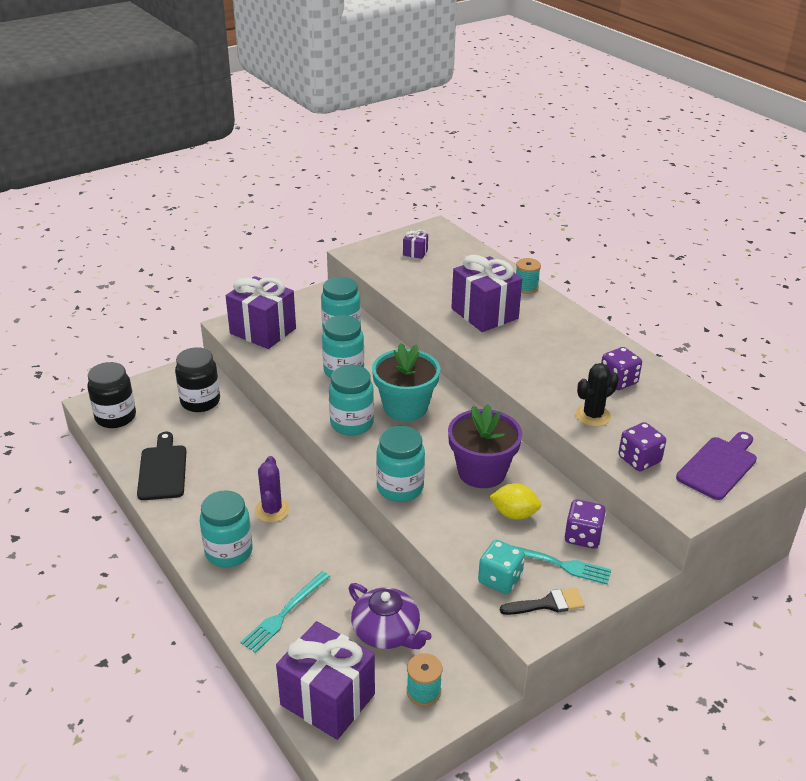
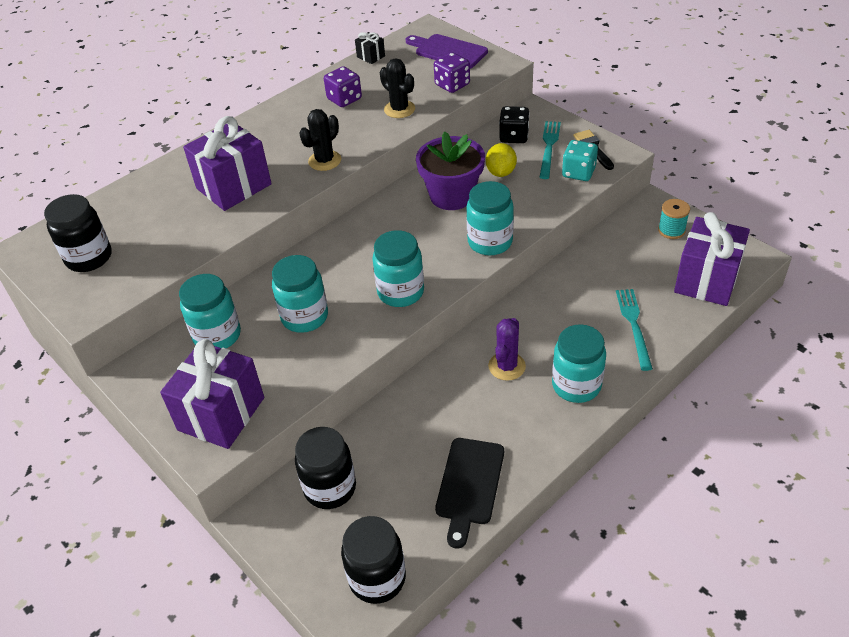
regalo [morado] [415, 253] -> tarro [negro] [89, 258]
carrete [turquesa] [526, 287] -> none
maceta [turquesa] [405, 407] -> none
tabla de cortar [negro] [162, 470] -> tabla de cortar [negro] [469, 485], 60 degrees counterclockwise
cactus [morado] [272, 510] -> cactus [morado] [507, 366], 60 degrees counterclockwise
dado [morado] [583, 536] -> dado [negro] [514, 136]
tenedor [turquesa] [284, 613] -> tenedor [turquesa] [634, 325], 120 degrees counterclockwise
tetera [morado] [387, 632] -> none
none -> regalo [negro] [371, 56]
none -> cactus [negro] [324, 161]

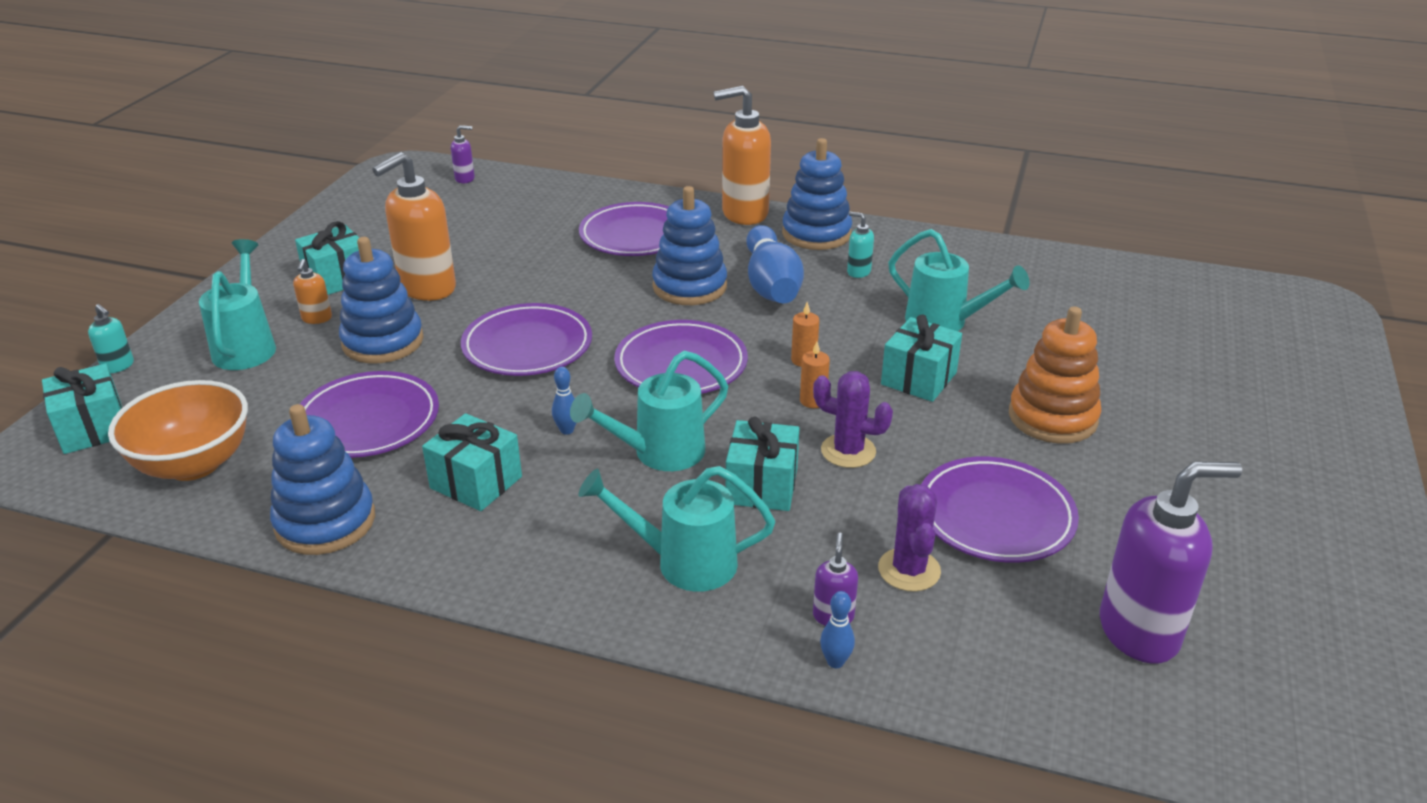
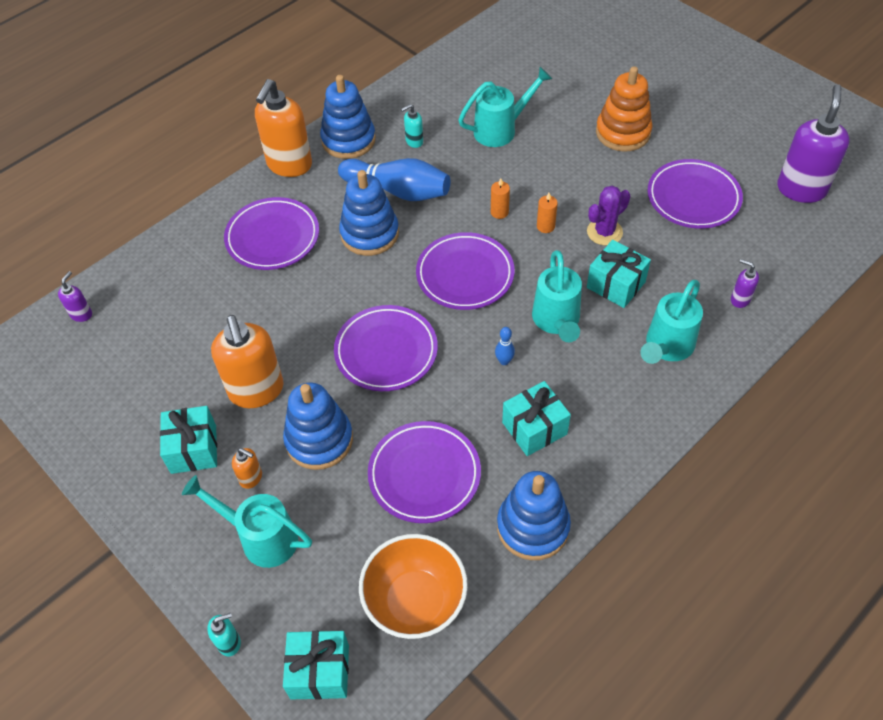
regalo [turquesa] [918, 378] -> none
cactus [morado] [909, 570] -> none
bolo [azul] [835, 662] -> none

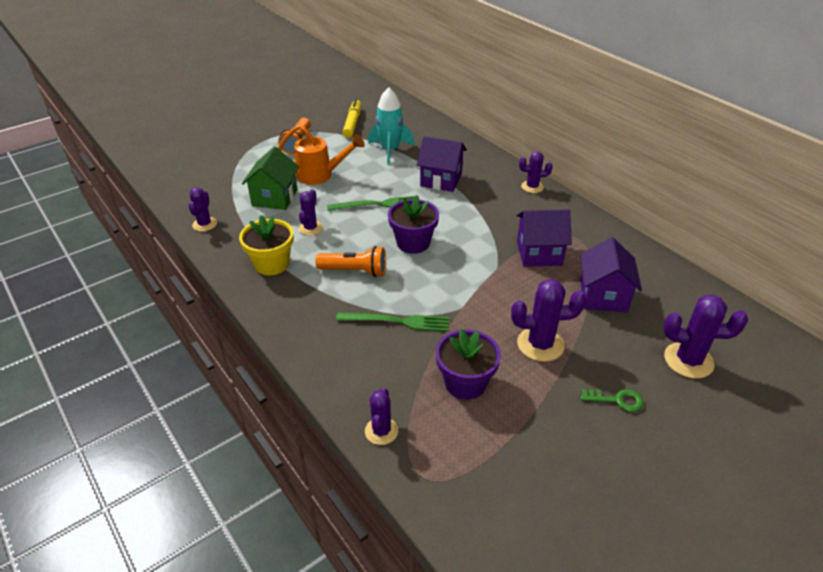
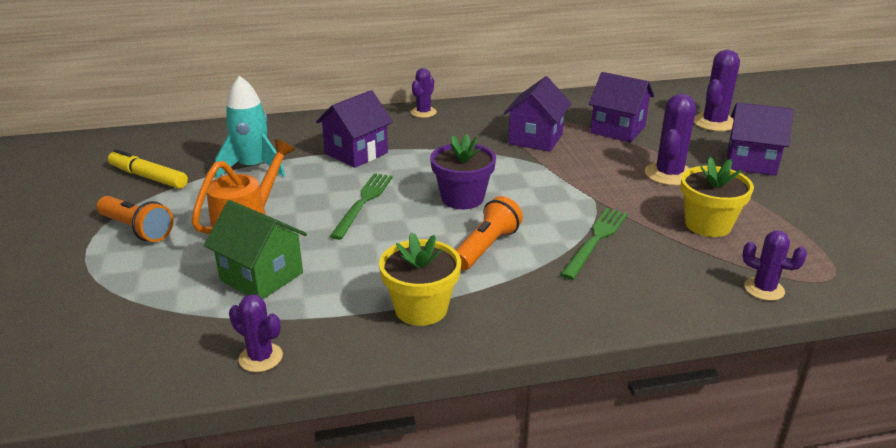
cactus [morado] [310, 228] -> none
maceta [morado] [465, 383] -> maceta [amarillo] [708, 224]
llave [verde] [617, 400] -> casa [morado] [751, 162]

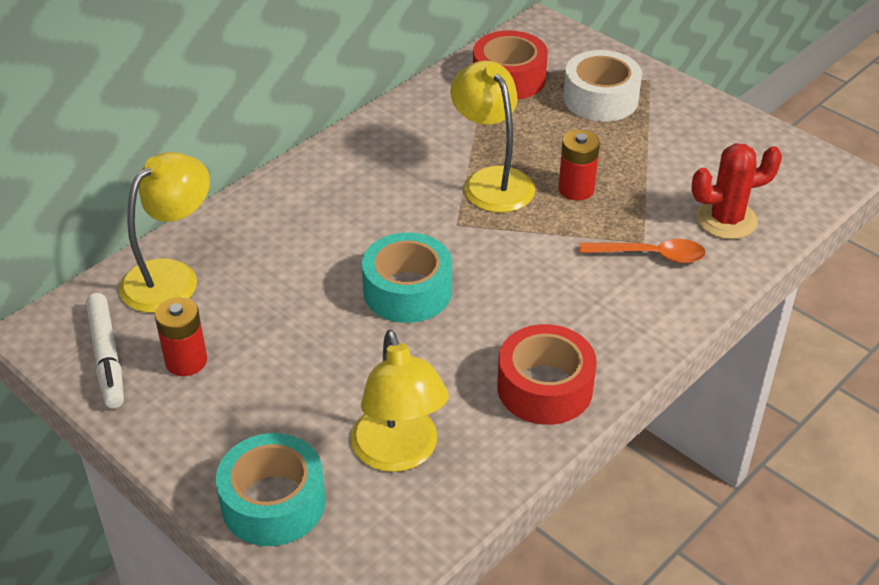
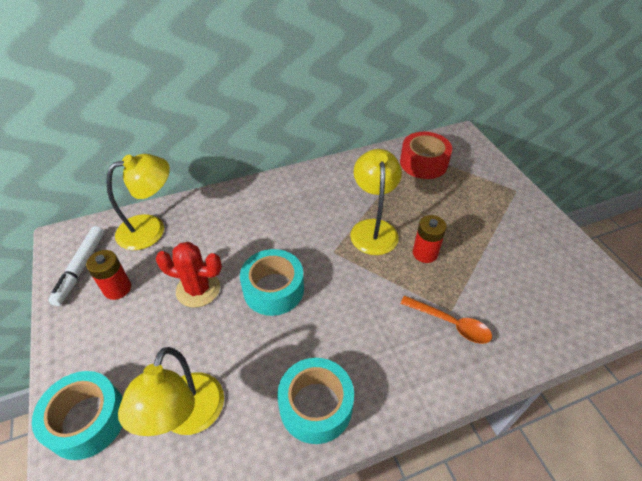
cinta adhesiva [blanco] [600, 99] -> none
cactus [rojo] [726, 220] -> cactus [rojo] [198, 289], move
cinta adhesiva [rojo] [545, 387] -> cinta adhesiva [turquesa] [316, 406]

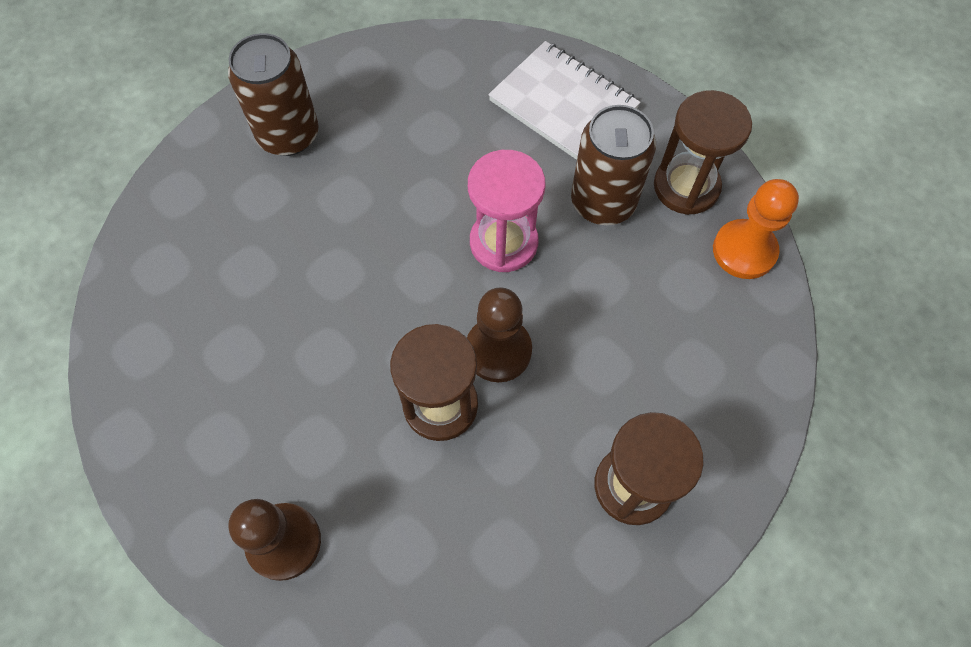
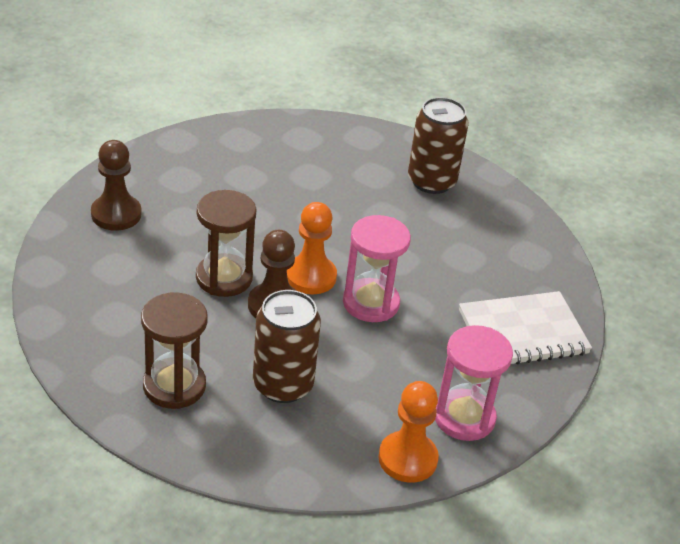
cuaderno [blanco] [563, 105] -> cuaderno [blanco] [523, 332], 45 degrees clockwise
reloj de arena [marrón] [686, 187] -> reloj de arena [rosa] [464, 417]
lata [marrón] [603, 202] -> lata [marrón] [283, 385], move
none -> peón [naranja] [310, 276]

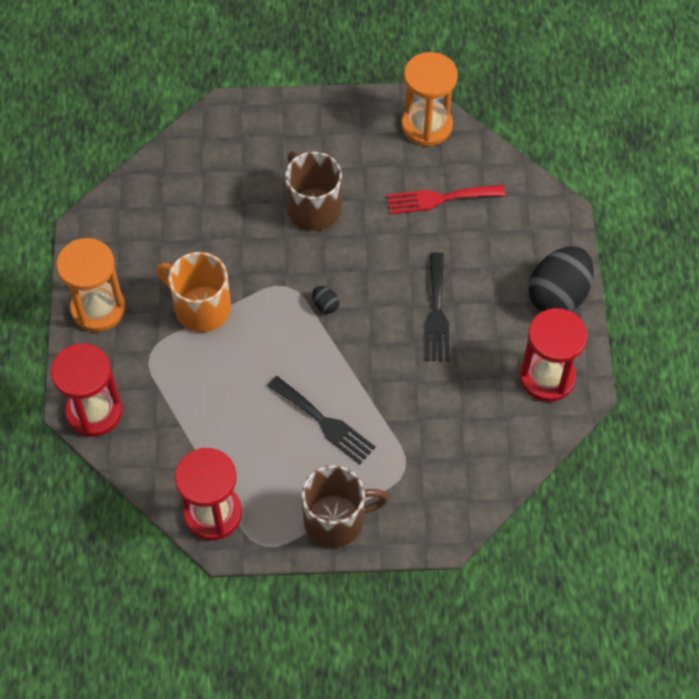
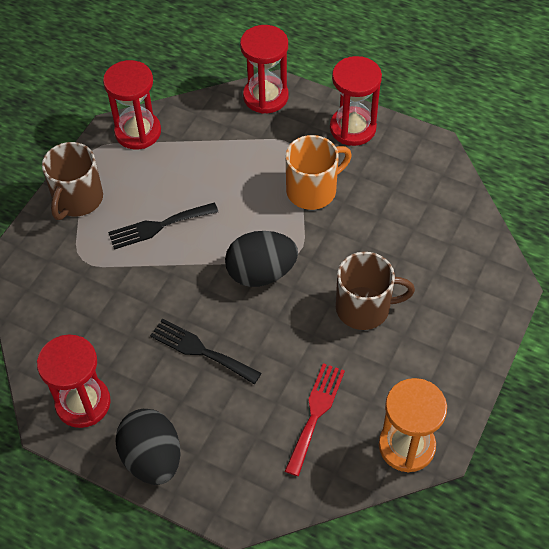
reloj de arena [naranja] [98, 308] -> reloj de arena [rojo] [352, 128]
huevo [negro] [325, 305] -> huevo [negro] [261, 273], x2.47

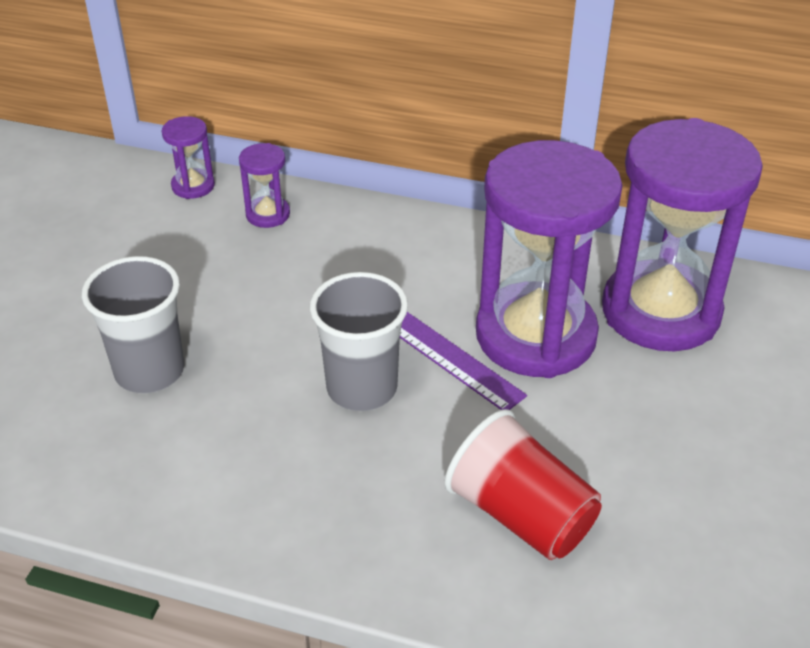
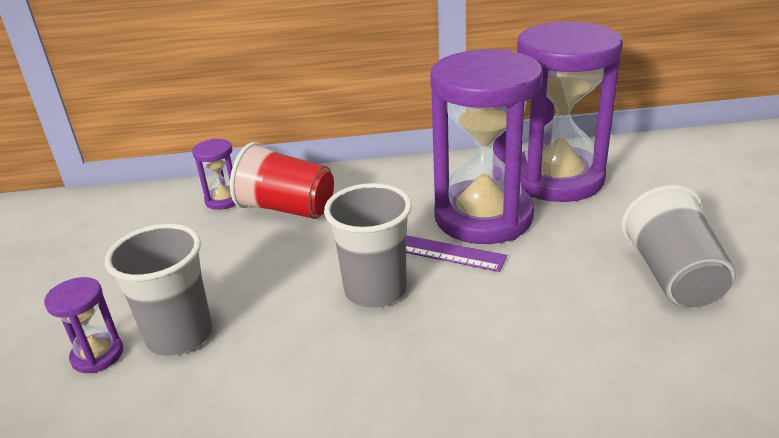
reloj de arena [morado] [193, 186] -> reloj de arena [morado] [97, 355], move
vaso [rojo] [521, 515] -> vaso [rojo] [287, 209], move
none -> vaso [gris] [673, 276]

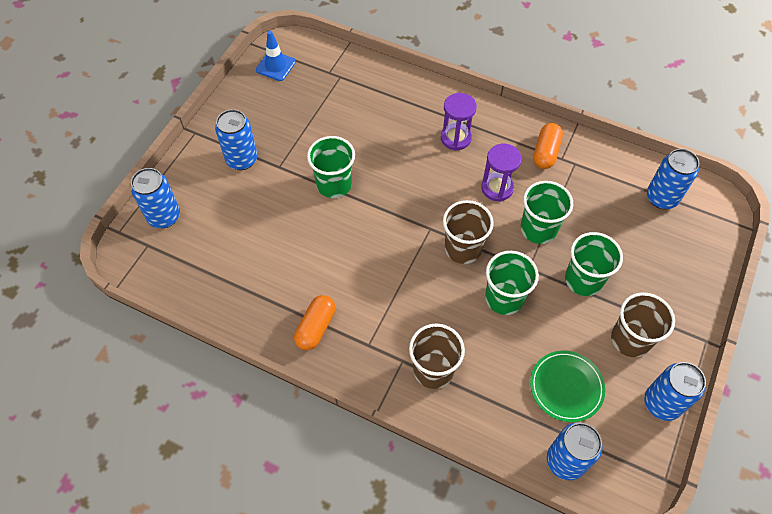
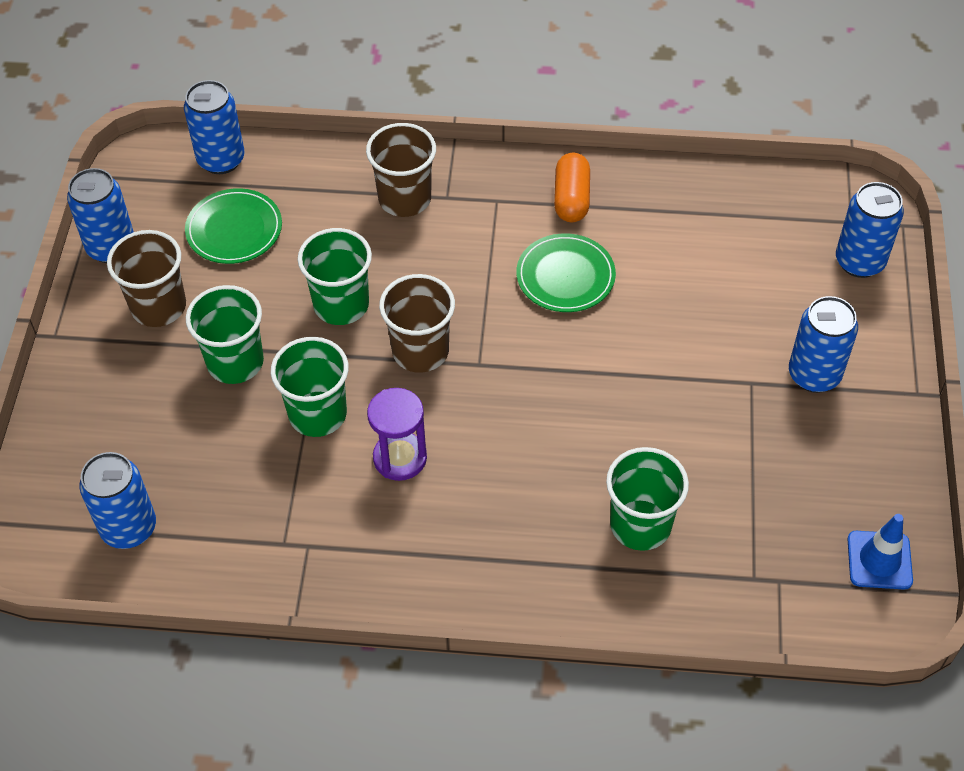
reloj de arena [morado] [455, 138] -> none
cápsula [naranja] [546, 152] -> none
vaso [verde] [334, 184] -> vaso [verde] [640, 525], move
none -> plato [verde] [565, 276]

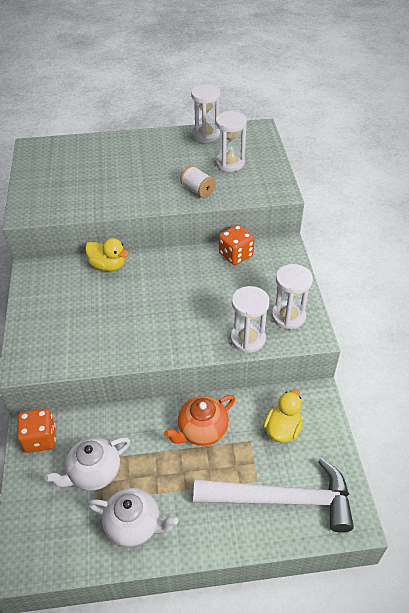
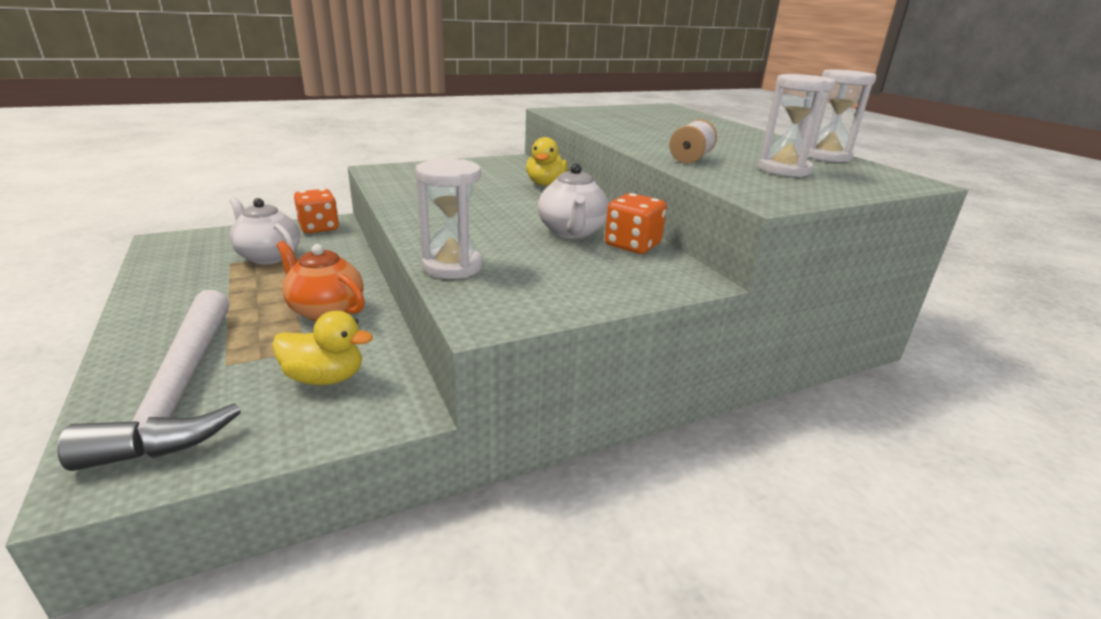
reloj de arena [blanco] [288, 316] -> none
tetera [blanco] [134, 525] -> tetera [blanco] [572, 232], move

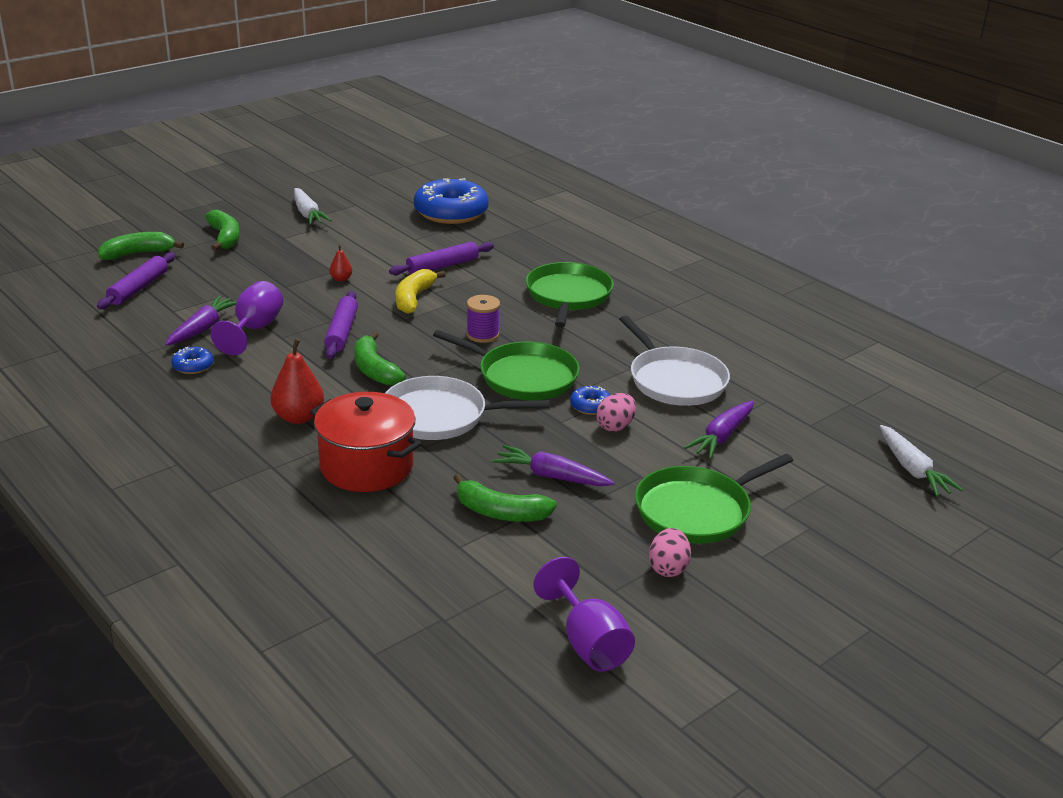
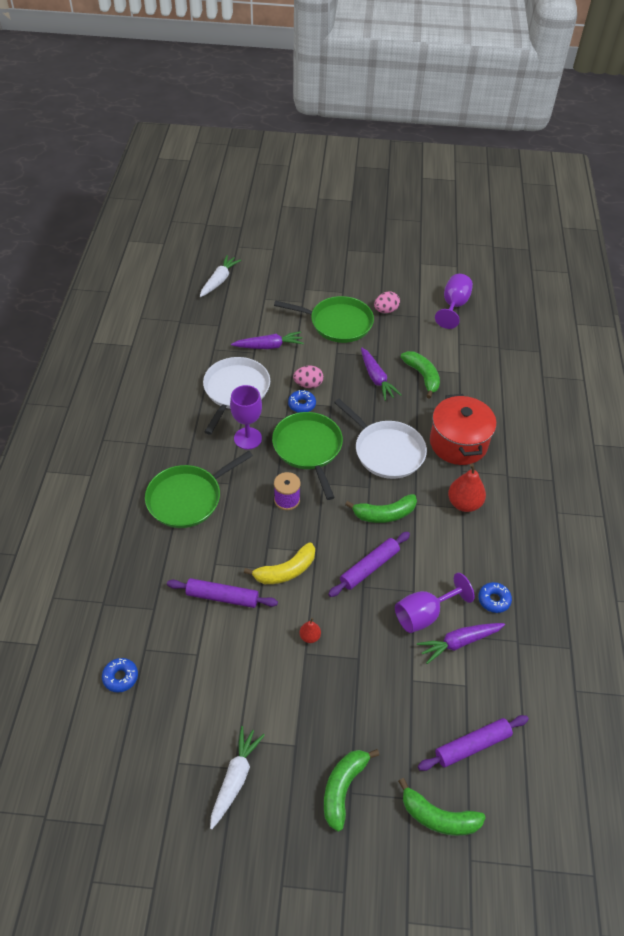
rosquilla [azul] [451, 212] -> rosquilla [azul] [120, 677], x0.43
plátano [verde] [374, 370] -> plátano [verde] [384, 514], 60 degrees clockwise
none -> copa [morado] [247, 438]

